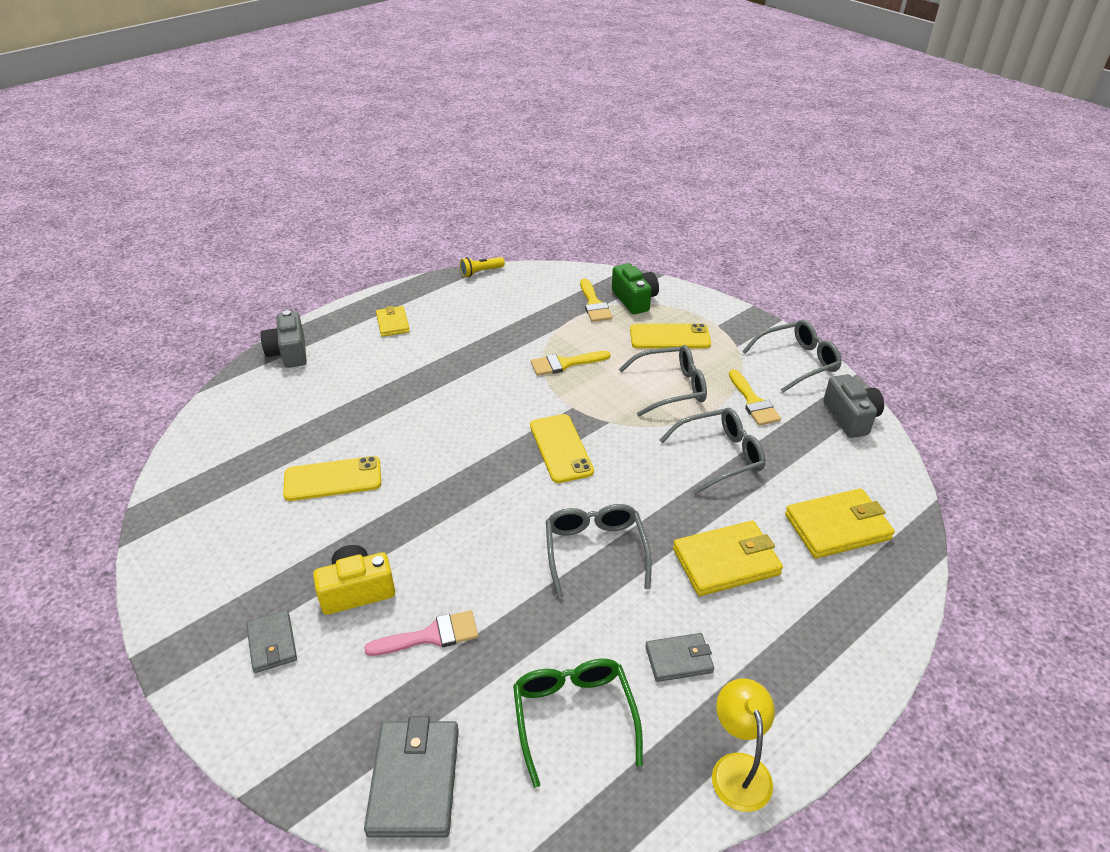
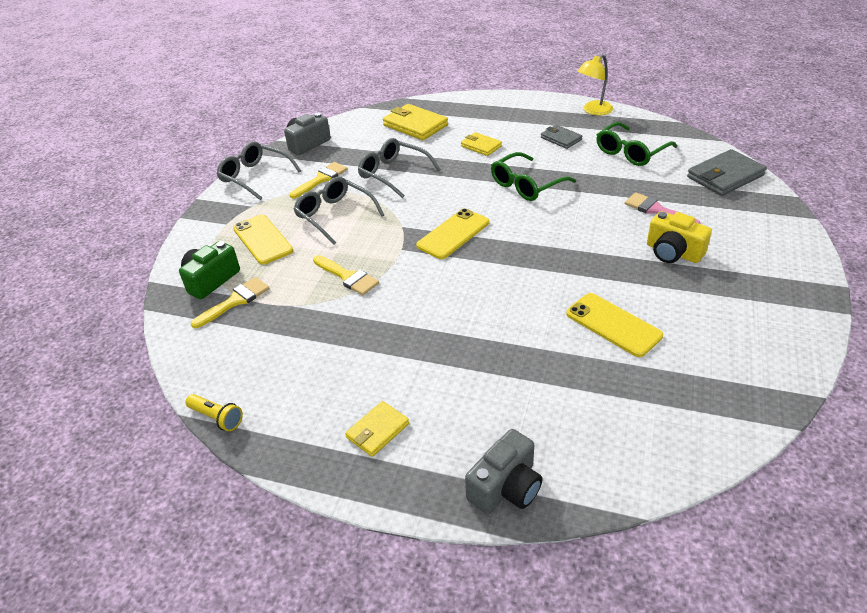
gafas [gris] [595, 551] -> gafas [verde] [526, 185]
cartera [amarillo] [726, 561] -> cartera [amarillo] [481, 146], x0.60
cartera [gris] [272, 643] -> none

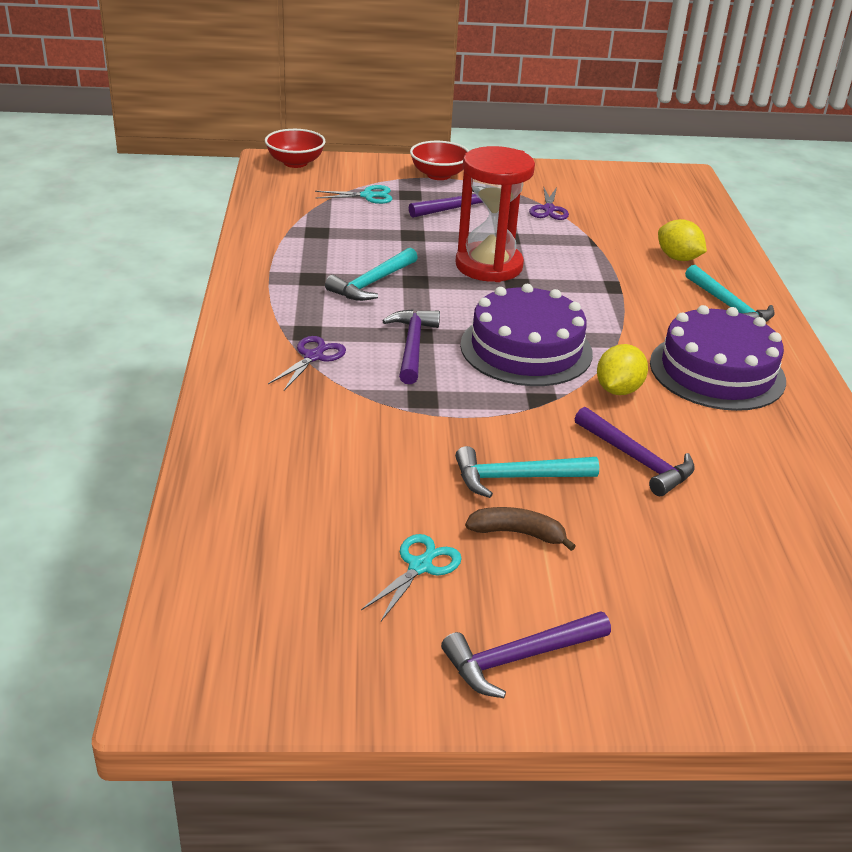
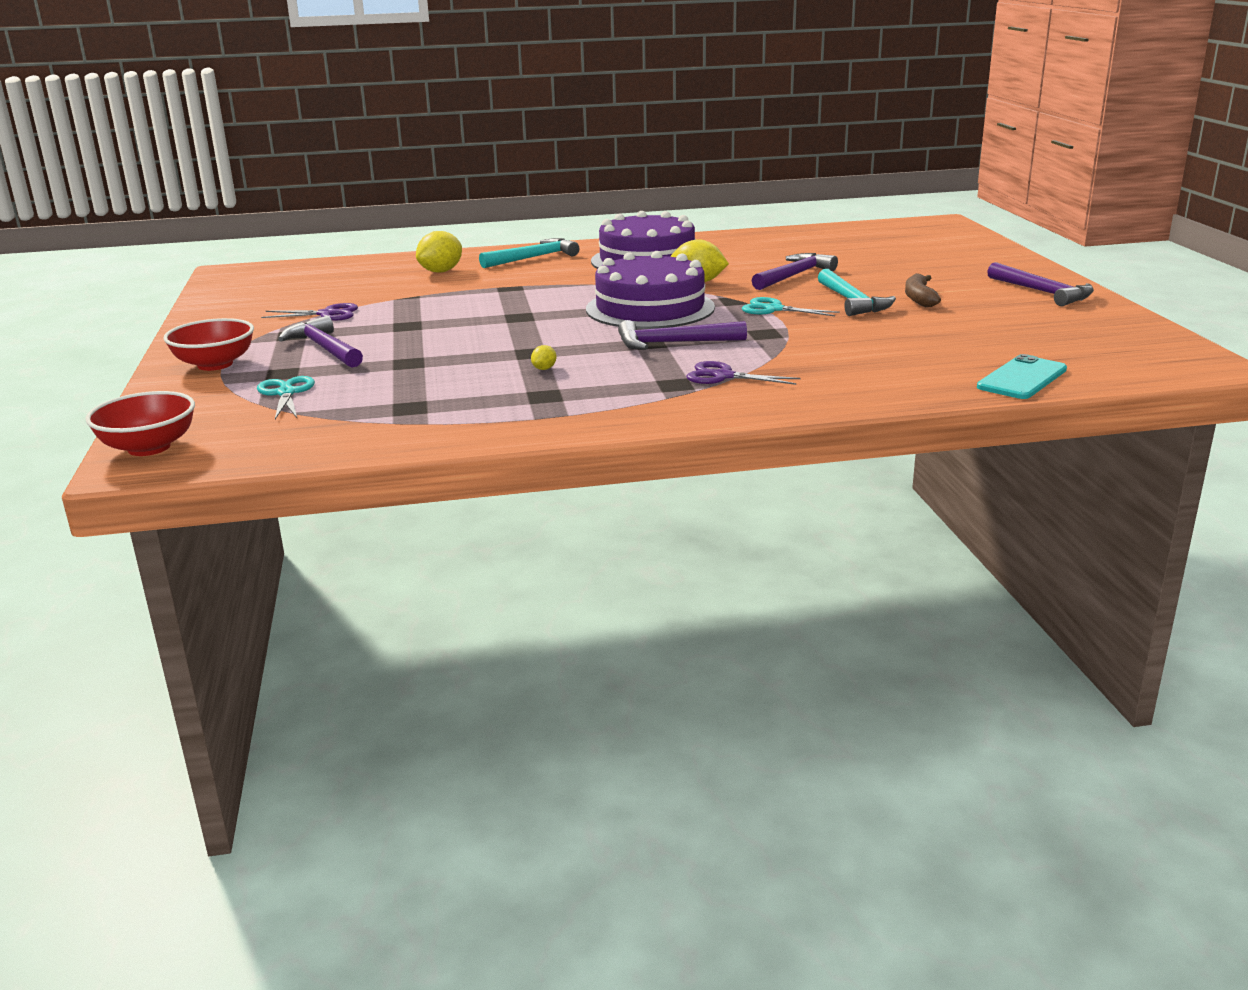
reloj de arena [rojo] [489, 266] -> none
martillo [turquesa] [372, 283] -> limón [amarillo] [544, 369]
tijeras [turquesa] [420, 566] -> tijeras [turquesa] [774, 309], move
none -> móvil [turquesa] [1022, 378]

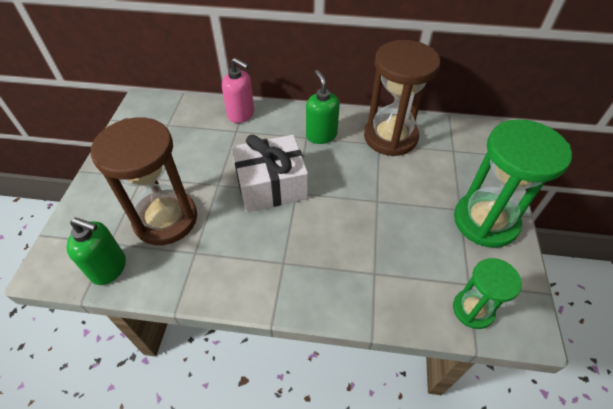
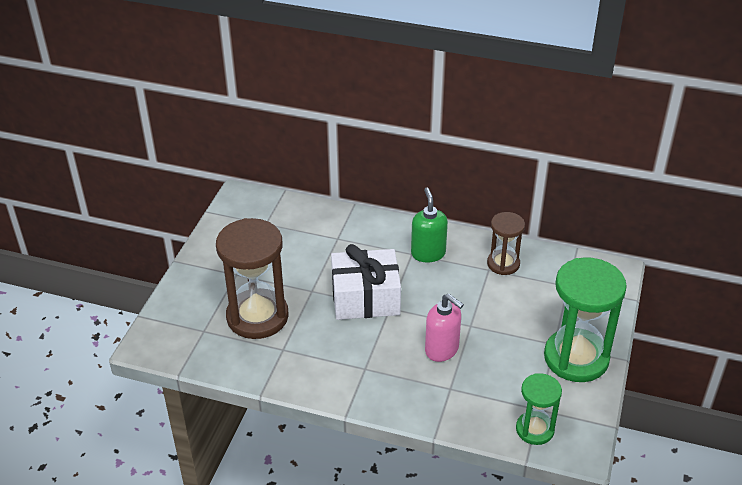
reloj de arena [marrón] [390, 137] -> reloj de arena [marrón] [503, 264], x0.56
dispensador de jabón [rosa] [241, 114] -> dispensador de jabón [rosa] [442, 350], move
dispensador de jabón [verde] [109, 268] -> none

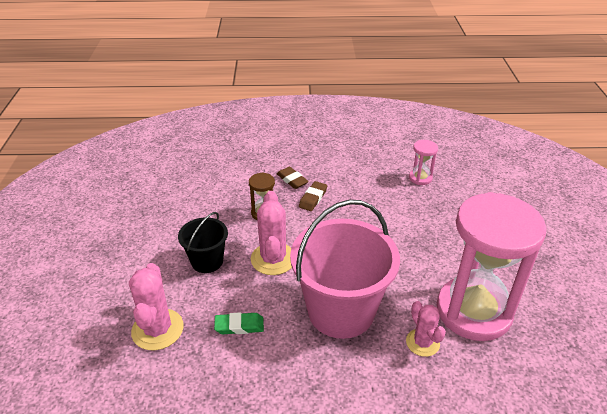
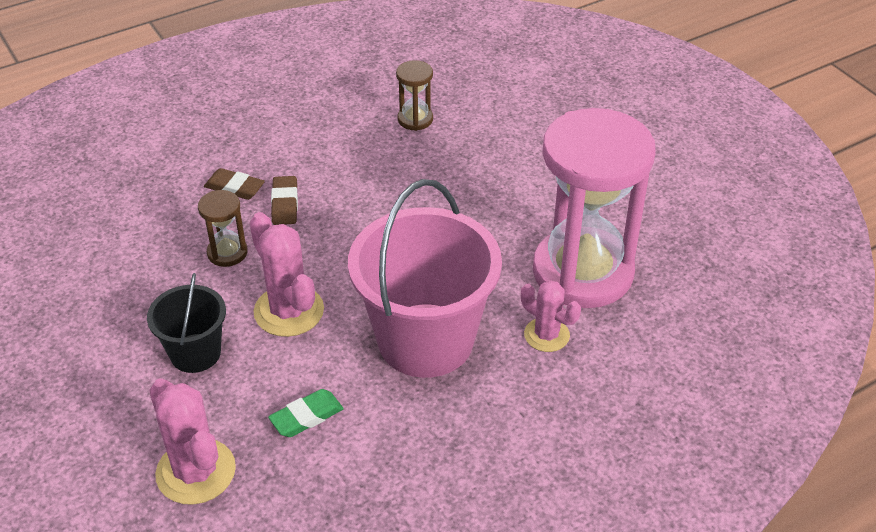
reloj de arena [rosa] [420, 178] -> reloj de arena [marrón] [415, 119]

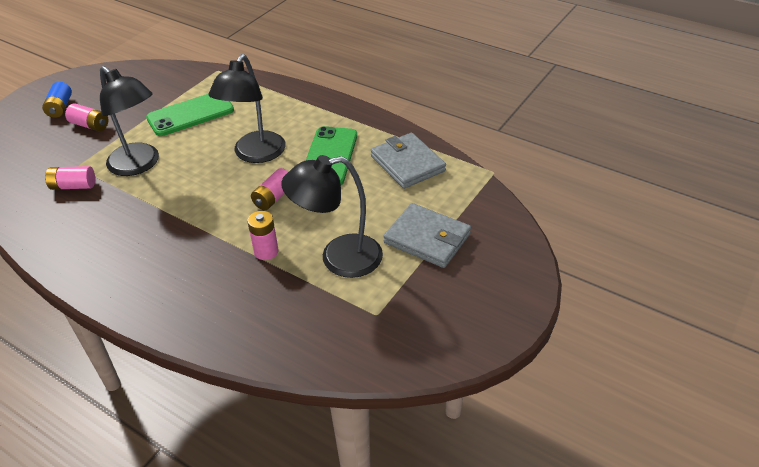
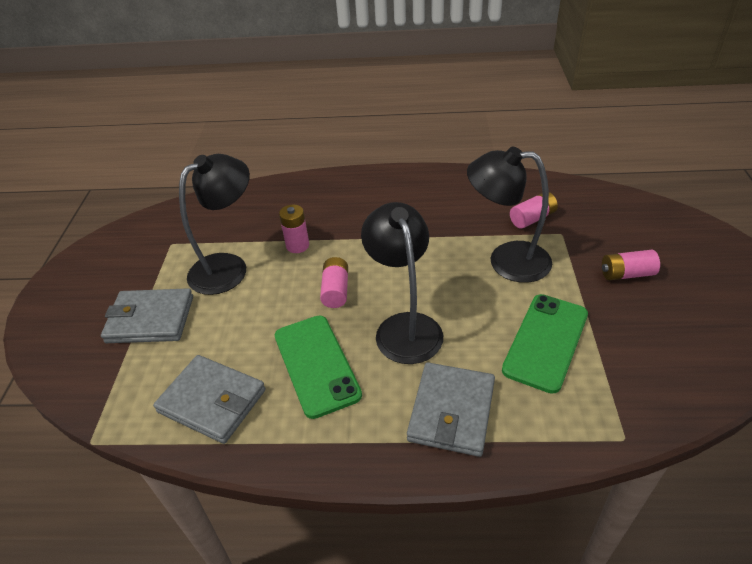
pila [azul] [60, 107] -> none
none -> cartera [gris] [452, 411]

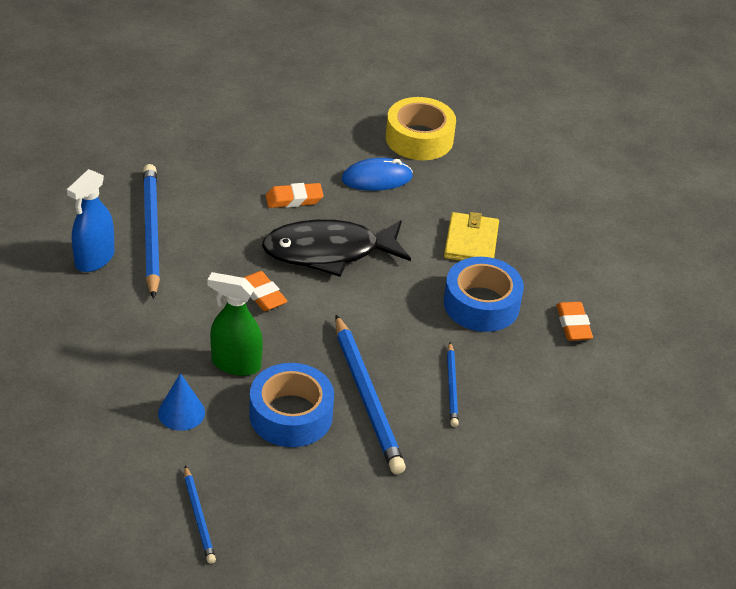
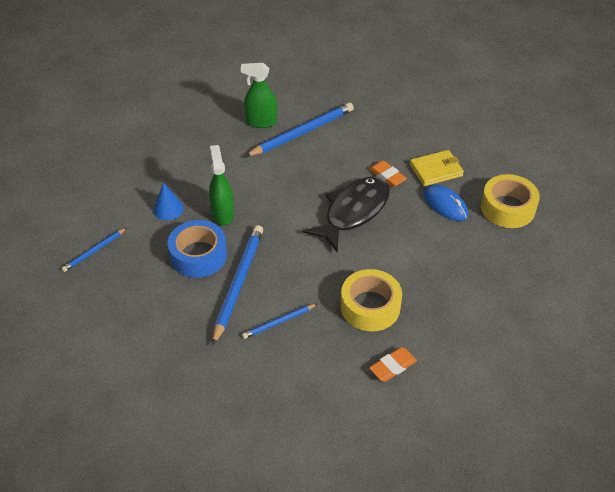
pulverizador [azul] [94, 259] -> pulverizador [verde] [261, 122]
cartera [amarillo] [471, 242] -> cartera [amarillo] [436, 170], move
pez [negro] [329, 252] -> pez [negro] [353, 212], 75 degrees clockwise
cinta adhesiva [azul] [481, 304] -> cinta adhesiva [amarillo] [370, 307]
goma de borrar [naranja] [262, 295] -> none
lápiz [azul] [366, 397] -> lápiz [azul] [238, 284], 150 degrees clockwise

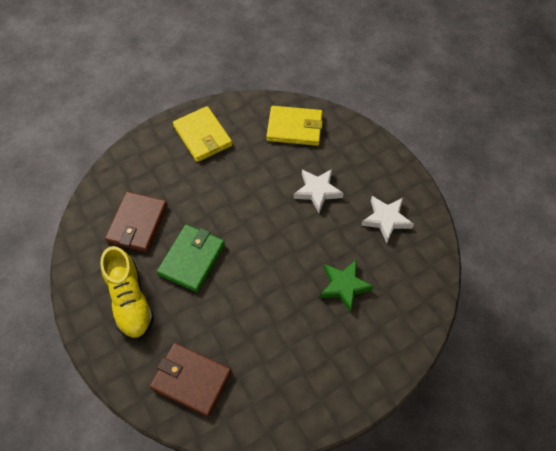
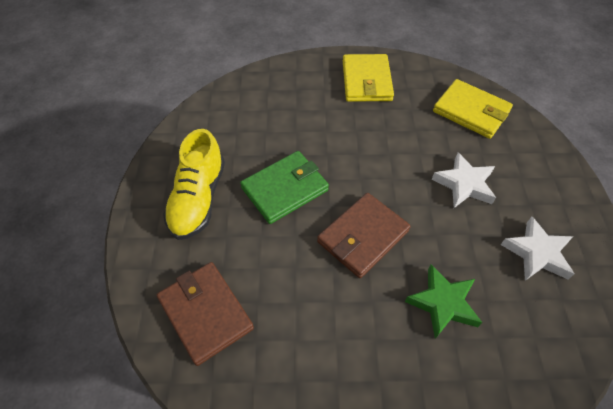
cartera [marrón] [137, 223] -> cartera [marrón] [363, 237], move

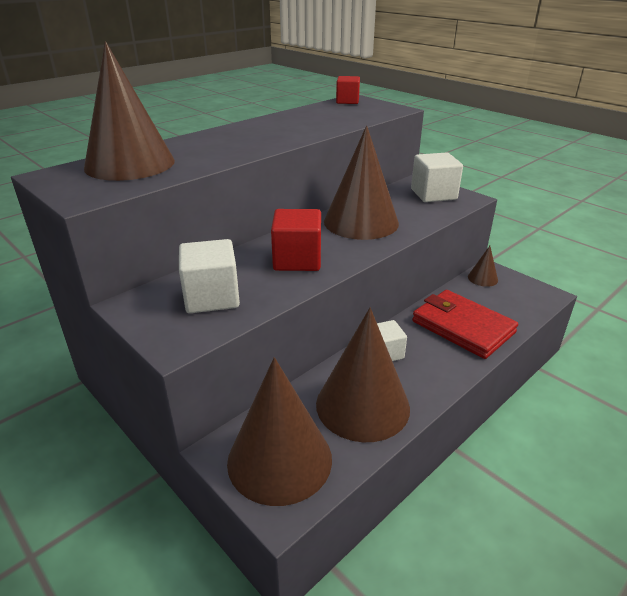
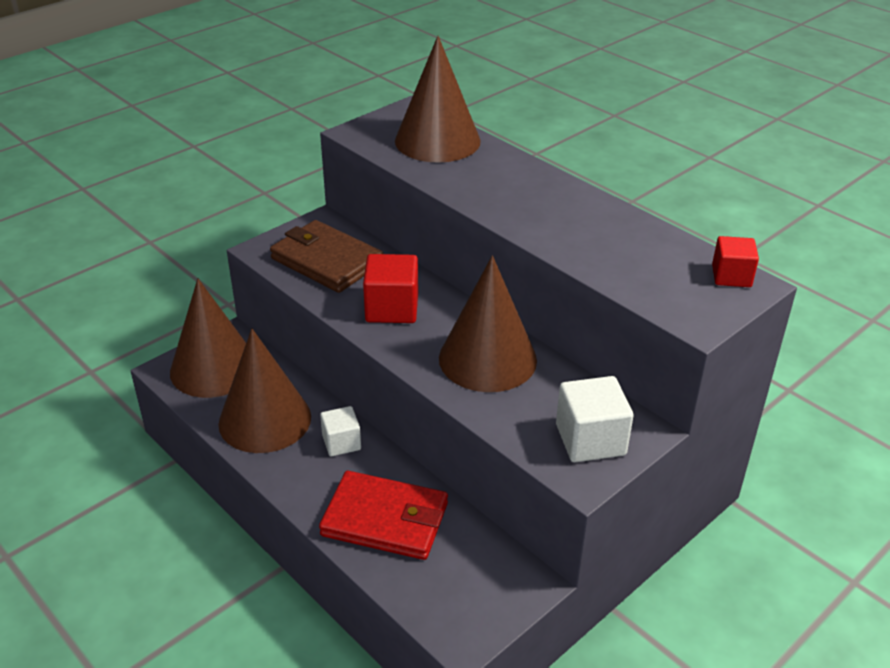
cubo [blanco] [212, 297] -> cartera [marrón] [327, 261]
cono [marrón] [482, 278] -> none
cartera [rojo] [462, 327] -> cartera [rojo] [385, 520], 60 degrees clockwise

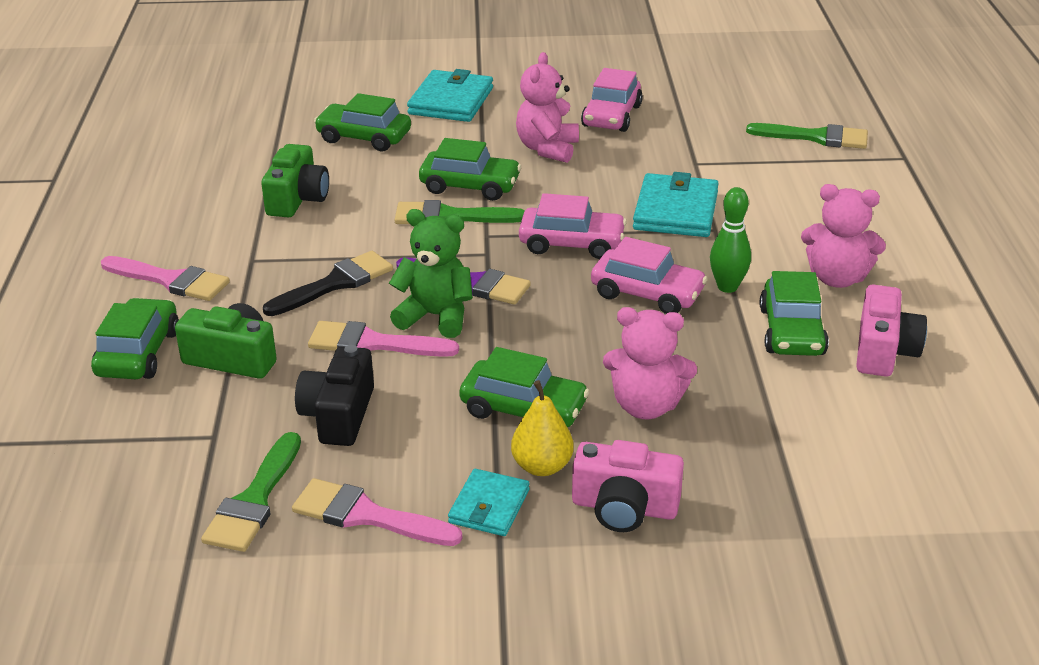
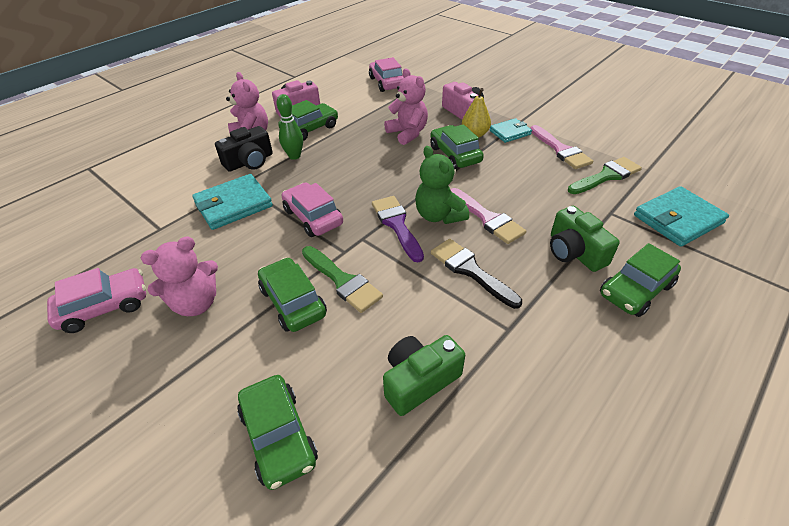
cartera [turquesa] [451, 101] -> cartera [turquesa] [677, 219], move
pincel [verde] [815, 137] -> none
coche [rosa] [647, 293] -> coche [rosa] [387, 83], move
pincel [negro] [335, 284] -> pincel [negro] [470, 270], 45 degrees clockwise
pincel [rosa] [170, 280] -> none
cámara [negro] [339, 415] -> cámara [negro] [249, 162], move

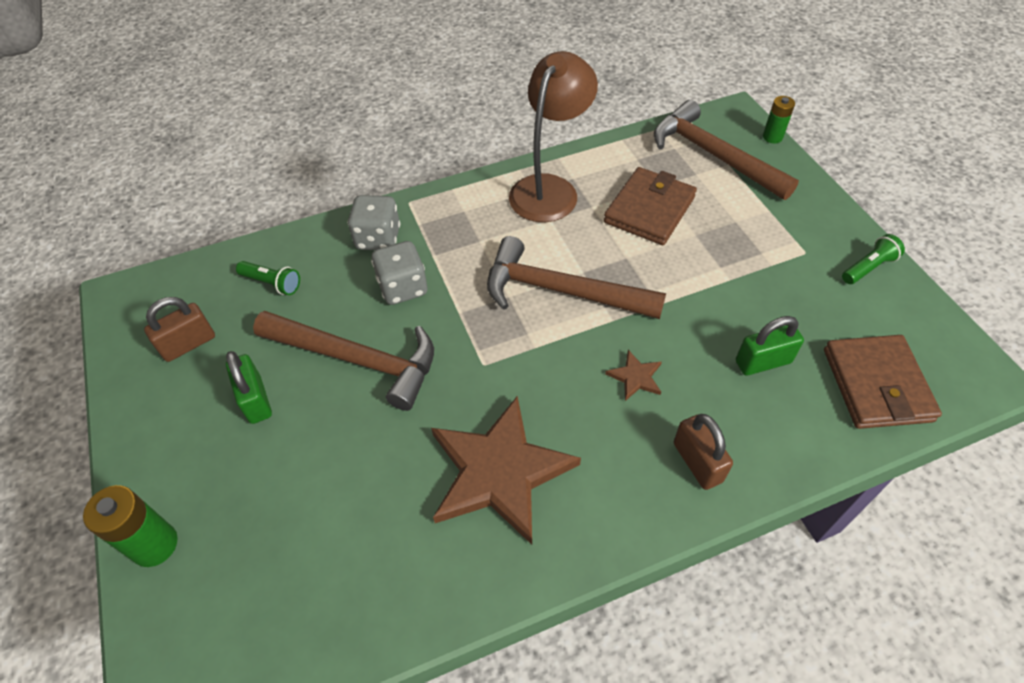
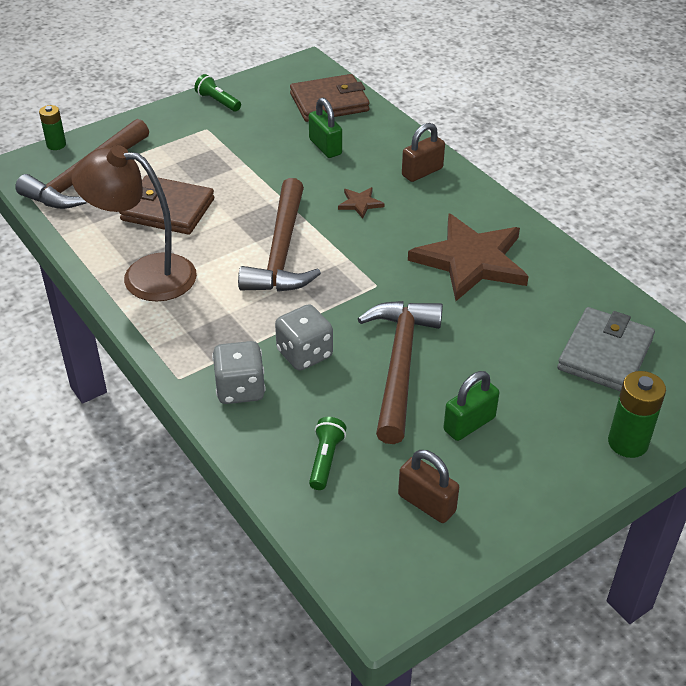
none -> cartera [gris] [605, 354]

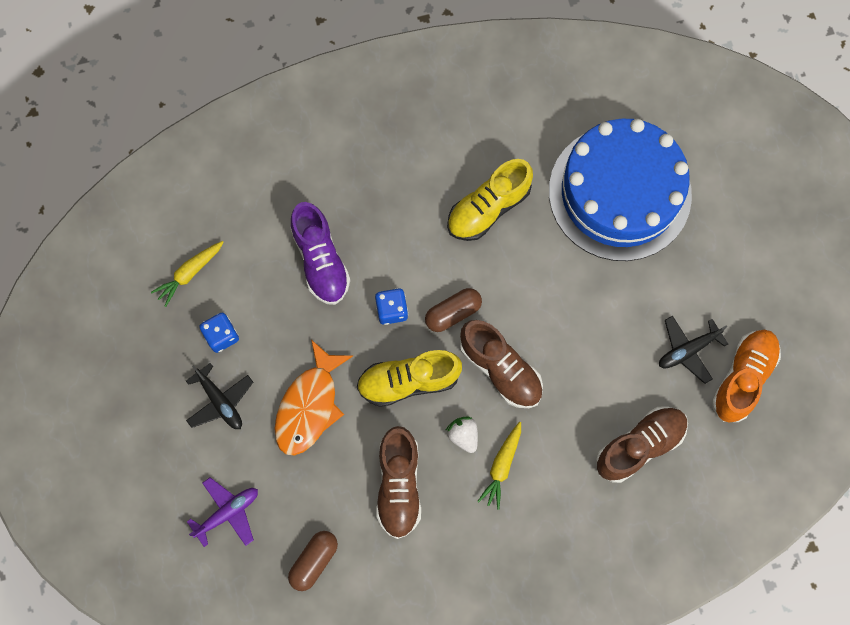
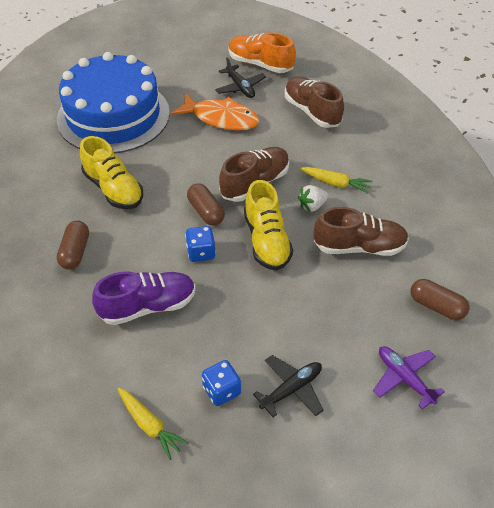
pez [naranja] [309, 406] -> pez [naranja] [221, 118], move
none -> cápsula [marrón] [75, 252]

